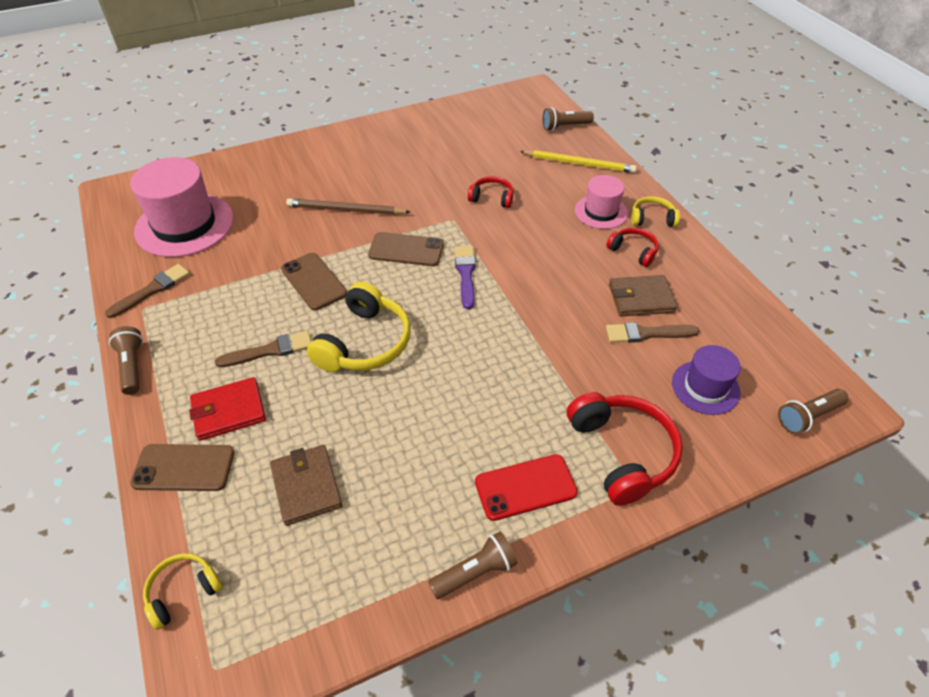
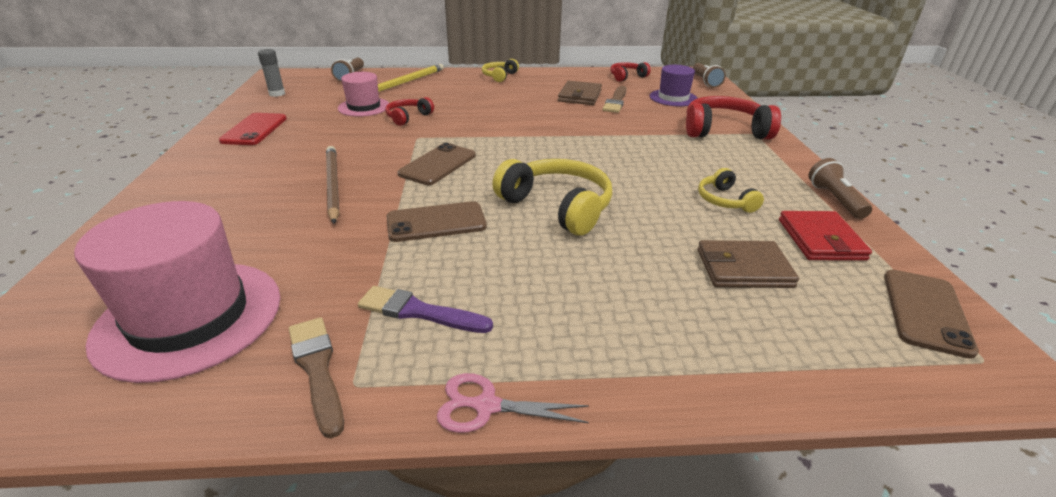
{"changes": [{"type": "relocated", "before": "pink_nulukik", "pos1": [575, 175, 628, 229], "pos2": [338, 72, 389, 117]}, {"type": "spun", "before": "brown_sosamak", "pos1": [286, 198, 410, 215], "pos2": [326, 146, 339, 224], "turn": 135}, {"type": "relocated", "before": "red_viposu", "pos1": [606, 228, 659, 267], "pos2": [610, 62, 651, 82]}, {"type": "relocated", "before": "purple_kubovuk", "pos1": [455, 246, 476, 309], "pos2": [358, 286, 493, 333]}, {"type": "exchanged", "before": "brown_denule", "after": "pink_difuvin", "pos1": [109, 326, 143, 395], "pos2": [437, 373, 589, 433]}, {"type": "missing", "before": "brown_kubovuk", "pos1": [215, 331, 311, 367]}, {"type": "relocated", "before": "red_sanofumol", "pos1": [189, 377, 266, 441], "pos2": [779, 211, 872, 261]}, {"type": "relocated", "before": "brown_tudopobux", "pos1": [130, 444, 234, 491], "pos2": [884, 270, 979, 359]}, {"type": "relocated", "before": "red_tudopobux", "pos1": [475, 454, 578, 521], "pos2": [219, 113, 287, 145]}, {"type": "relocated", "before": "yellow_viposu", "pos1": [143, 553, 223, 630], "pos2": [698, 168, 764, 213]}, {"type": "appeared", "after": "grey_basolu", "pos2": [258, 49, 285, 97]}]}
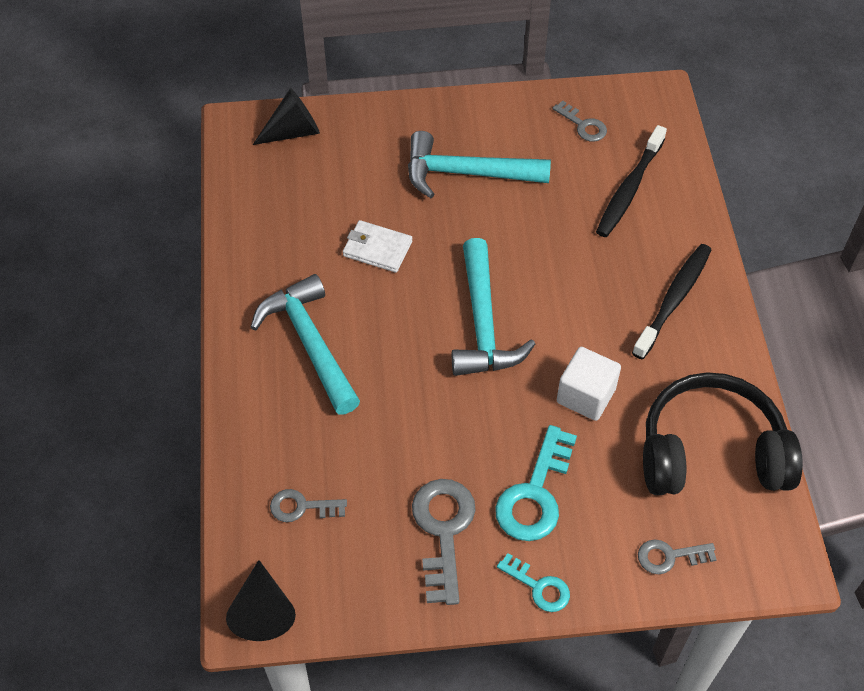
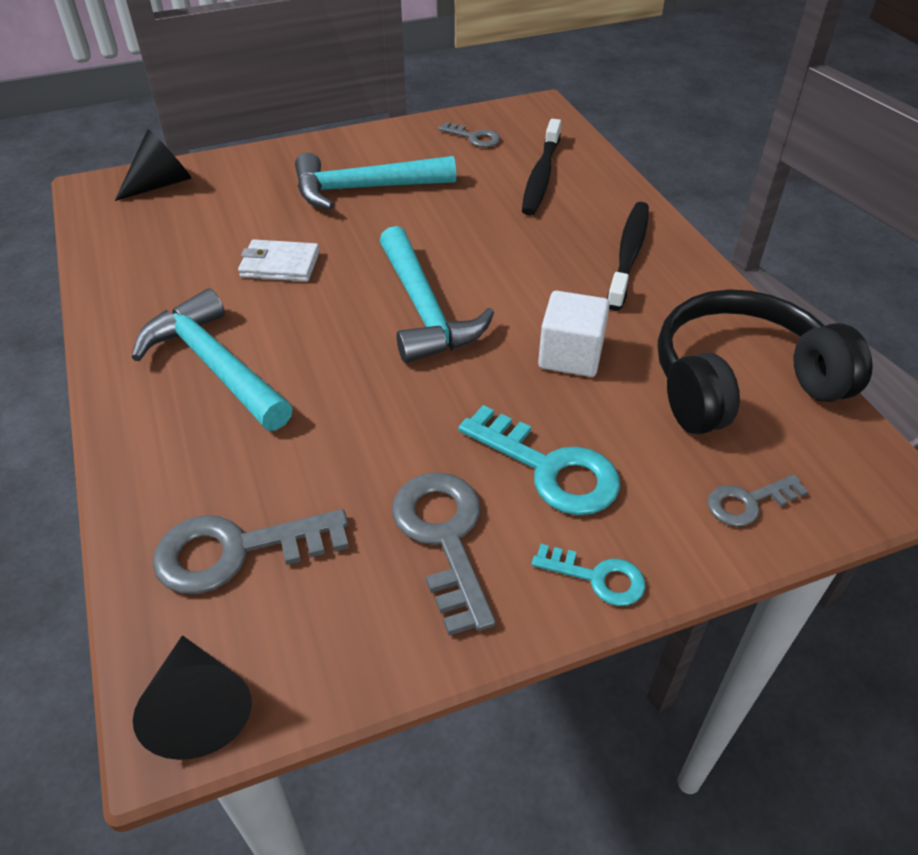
{"changes": [{"type": "spun", "before": "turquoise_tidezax", "pos1": [495, 425, 577, 541], "pos2": [458, 405, 620, 515], "turn": -60}, {"type": "size", "before": "grey_tidezax", "pos1": [270, 489, 347, 522], "pos2": [153, 509, 349, 594], "scale": 1.74}]}
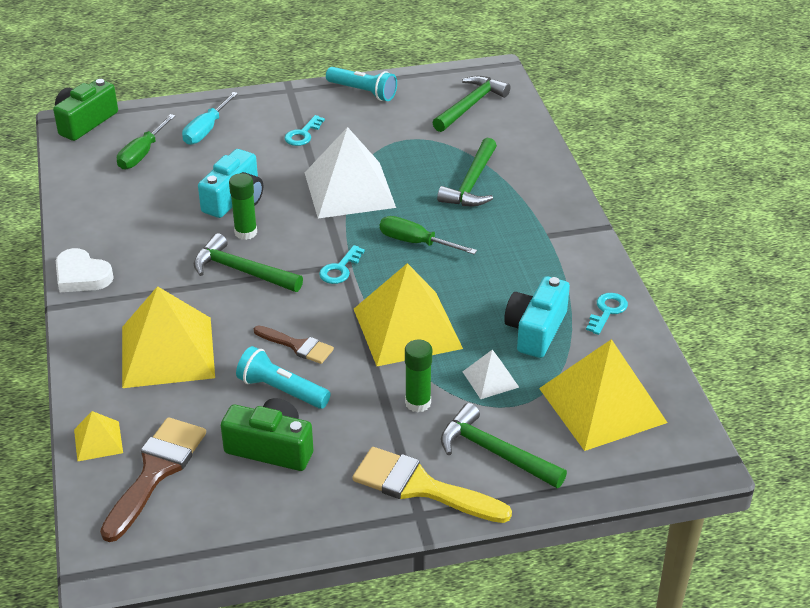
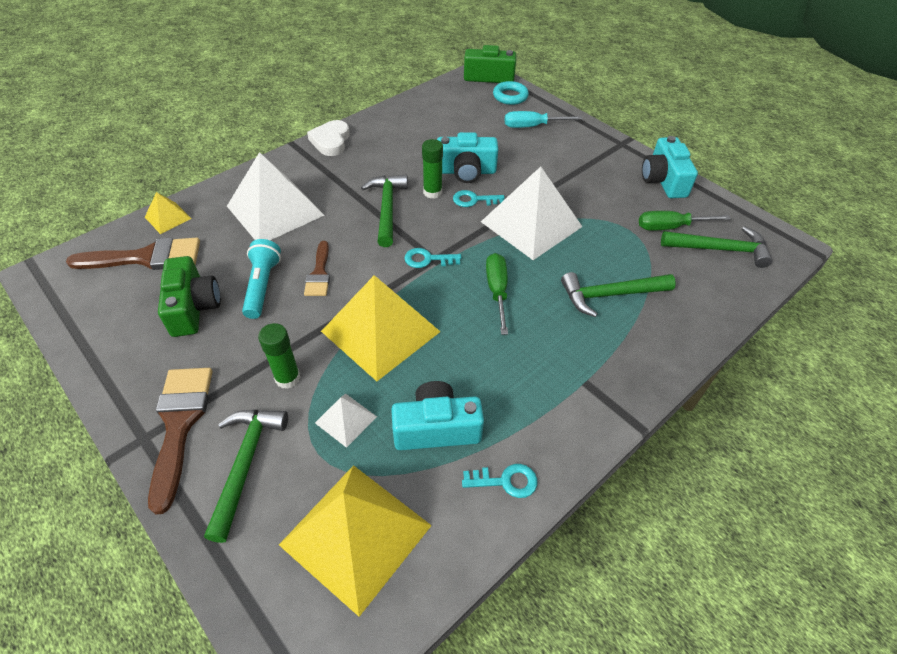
{"changes": [{"type": "exchanged", "before": "turquoise_denule", "after": "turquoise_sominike", "pos1": [326, 67, 397, 101], "pos2": [642, 136, 698, 198]}, {"type": "relocated", "before": "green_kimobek", "pos1": [117, 114, 175, 170], "pos2": [639, 211, 731, 231]}, {"type": "relocated", "before": "turquoise_tidezax", "pos1": [284, 115, 325, 146], "pos2": [453, 190, 505, 207]}, {"type": "colour", "before": "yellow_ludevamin", "after": "white_ludevamin", "pos1": [122, 286, 215, 388], "pos2": [227, 152, 324, 240]}, {"type": "colour", "before": "yellow_kubovuk", "after": "brown_kubovuk", "pos1": [352, 447, 512, 523], "pos2": [148, 368, 212, 514]}, {"type": "appeared", "after": "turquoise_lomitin", "pos2": [493, 81, 529, 105]}]}
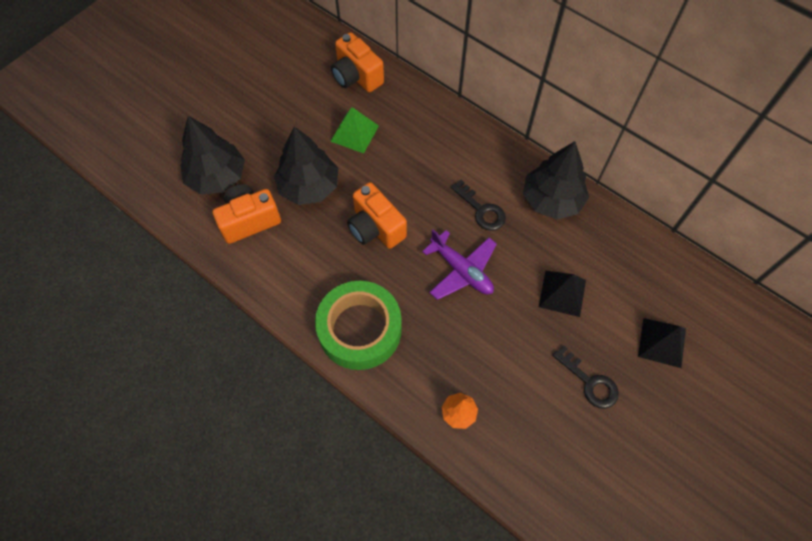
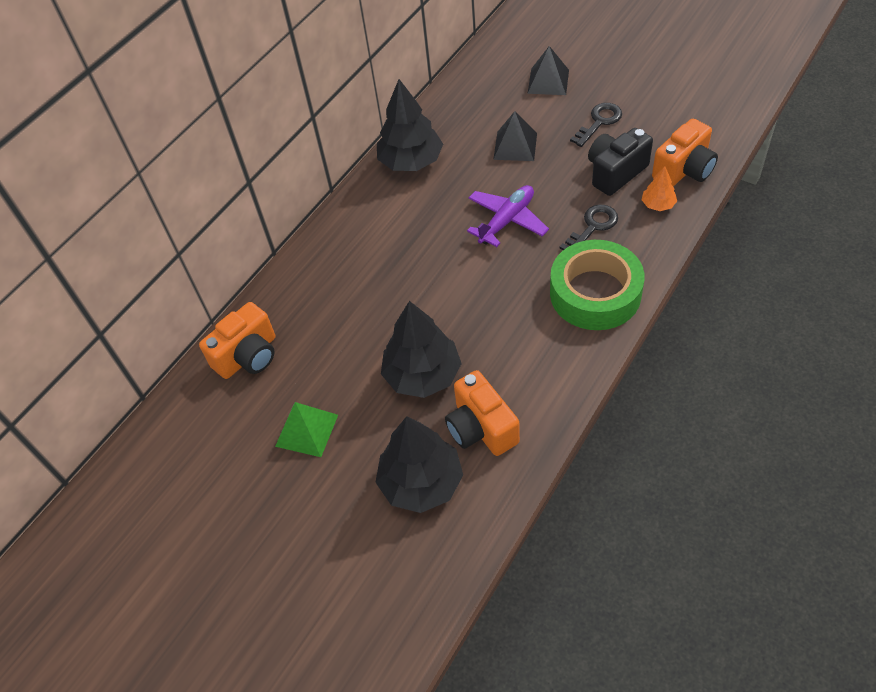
{"changes": [{"type": "relocated", "before": "green_ludevamin", "pos1": [330, 107, 379, 154], "pos2": [275, 402, 338, 457]}, {"type": "relocated", "before": "black_tidezax", "pos1": [451, 180, 506, 231], "pos2": [559, 205, 618, 250]}, {"type": "relocated", "before": "orange_sominike", "pos1": [347, 182, 407, 249], "pos2": [652, 119, 718, 187]}, {"type": "appeared", "after": "black_sominike", "pos2": [588, 128, 653, 196]}]}
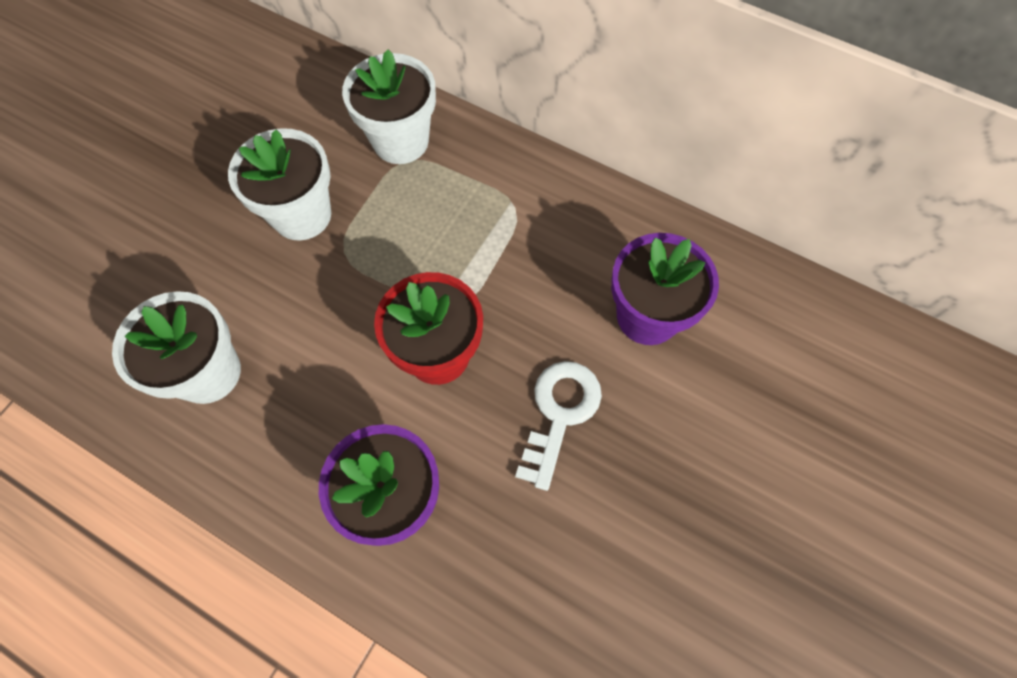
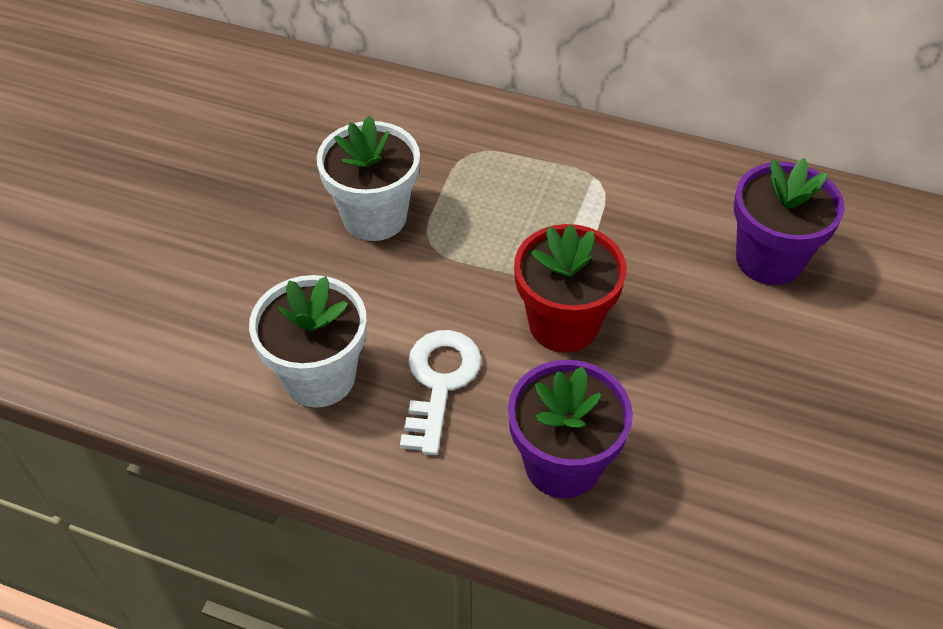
{"changes": [{"type": "missing", "before": "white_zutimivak", "pos1": [342, 50, 436, 164]}, {"type": "relocated", "before": "white_tidezax", "pos1": [515, 361, 602, 491], "pos2": [400, 330, 482, 455]}]}
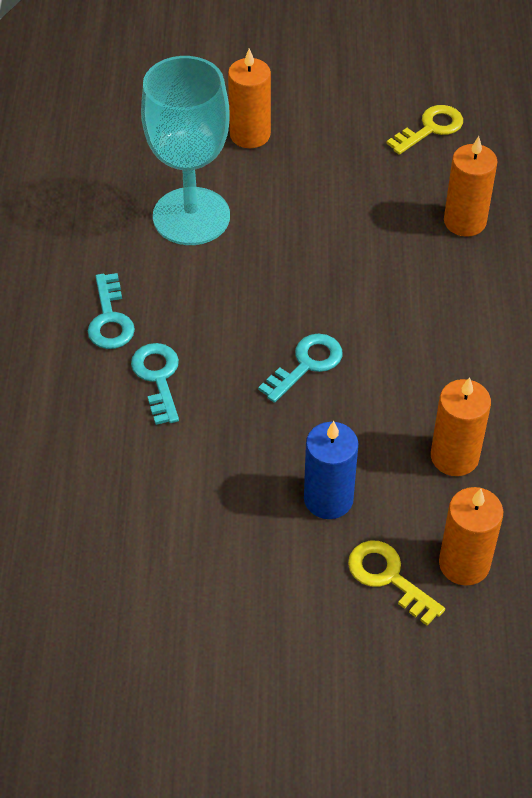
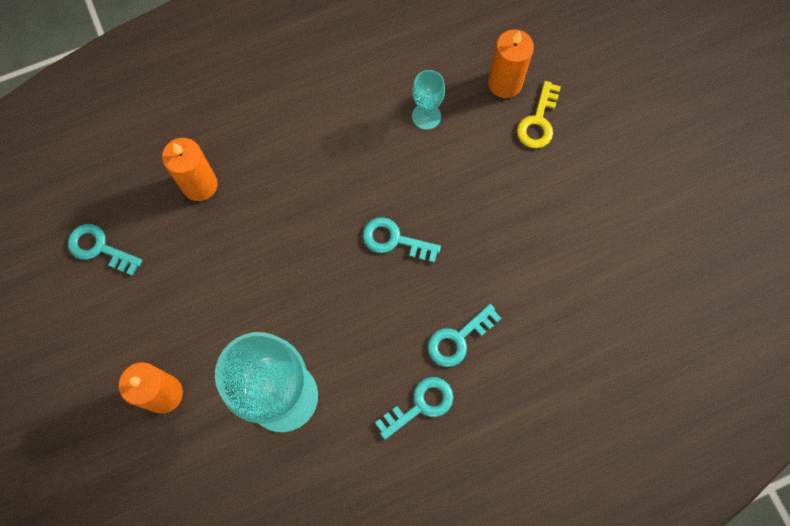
{"changes": [{"type": "colour", "before": "yellow_tidezax", "after": "turquoise_tidezax", "pos1": [386, 105, 463, 155], "pos2": [68, 224, 143, 276]}, {"type": "exchanged", "before": "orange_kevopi", "after": "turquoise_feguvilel", "pos1": [431, 377, 491, 476], "pos2": [412, 70, 445, 130]}, {"type": "missing", "before": "blue_kevopi", "pos1": [304, 421, 358, 519]}]}
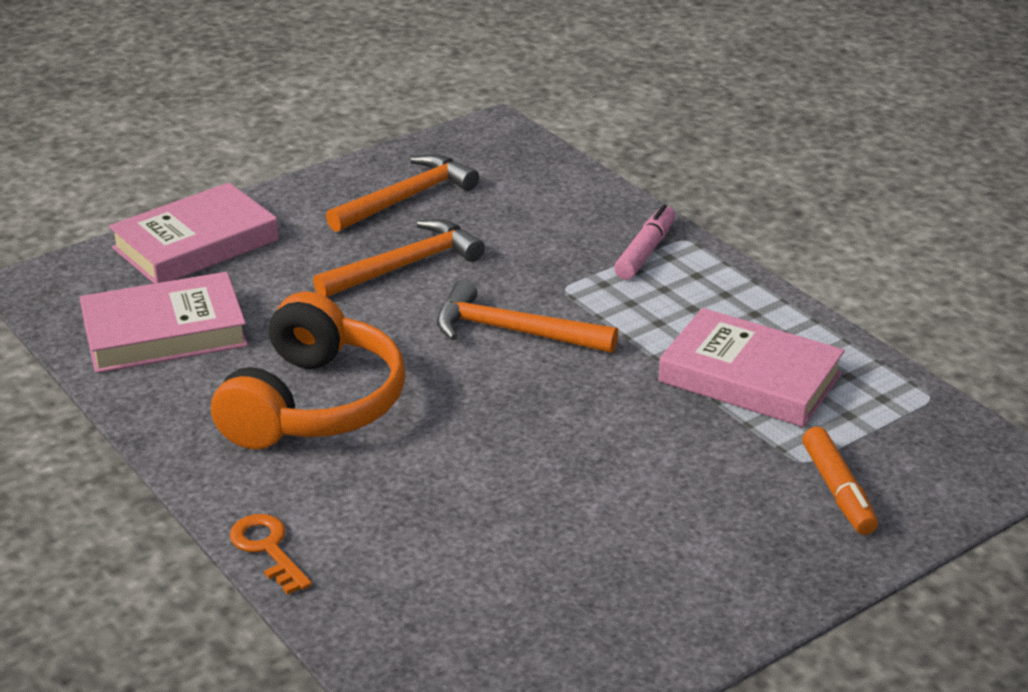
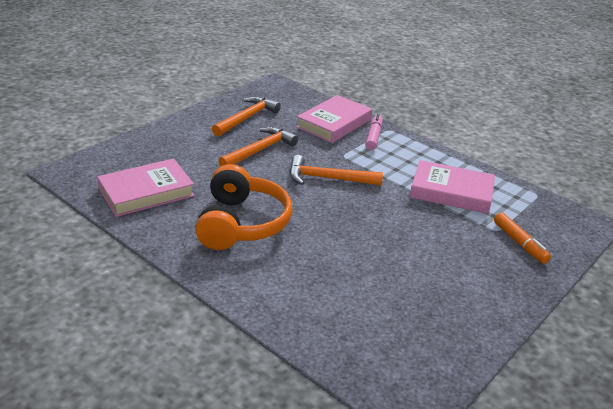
{"changes": [{"type": "relocated", "before": "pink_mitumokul", "pos1": [109, 182, 279, 284], "pos2": [296, 95, 372, 143]}, {"type": "missing", "before": "orange_tidezax", "pos1": [230, 514, 312, 595]}]}
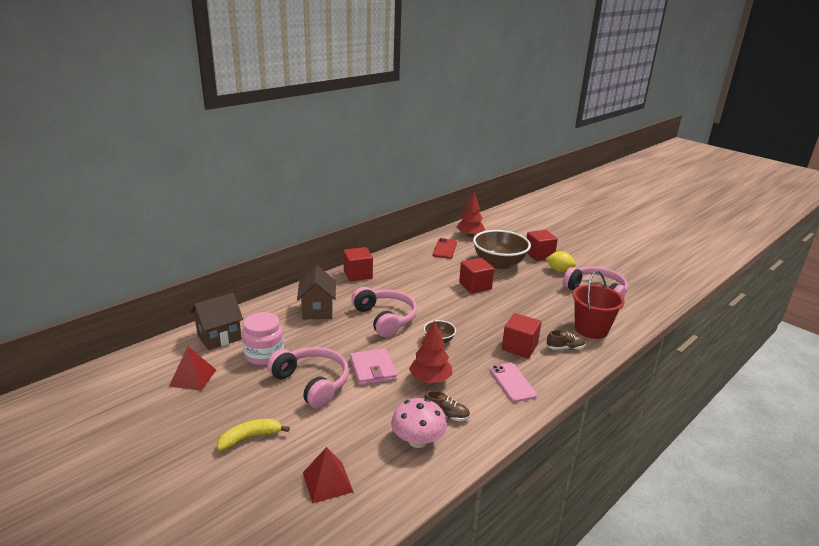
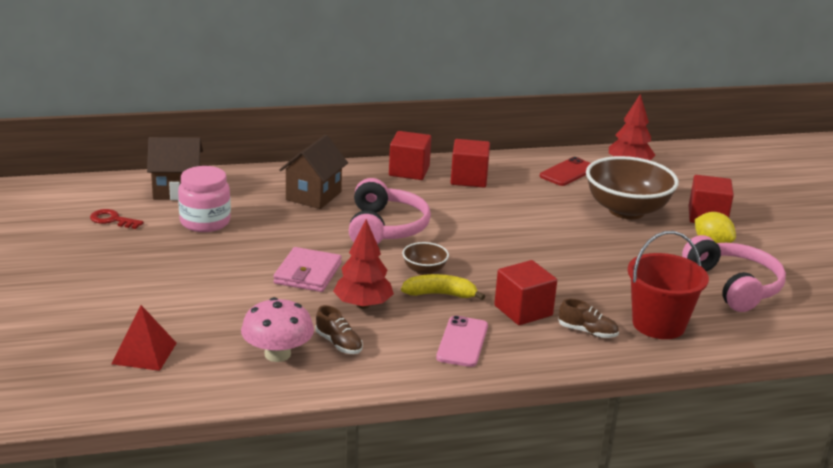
{"changes": [{"type": "relocated", "before": "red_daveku", "pos1": [459, 258, 494, 294], "pos2": [450, 139, 490, 187]}, {"type": "exchanged", "before": "red_ludevamin", "after": "red_tidezax", "pos1": [169, 347, 216, 391], "pos2": [90, 209, 144, 229]}, {"type": "missing", "before": "pink_viposu", "pos1": [267, 347, 349, 409]}, {"type": "relocated", "before": "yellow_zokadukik", "pos1": [217, 419, 290, 451], "pos2": [401, 274, 485, 300]}]}
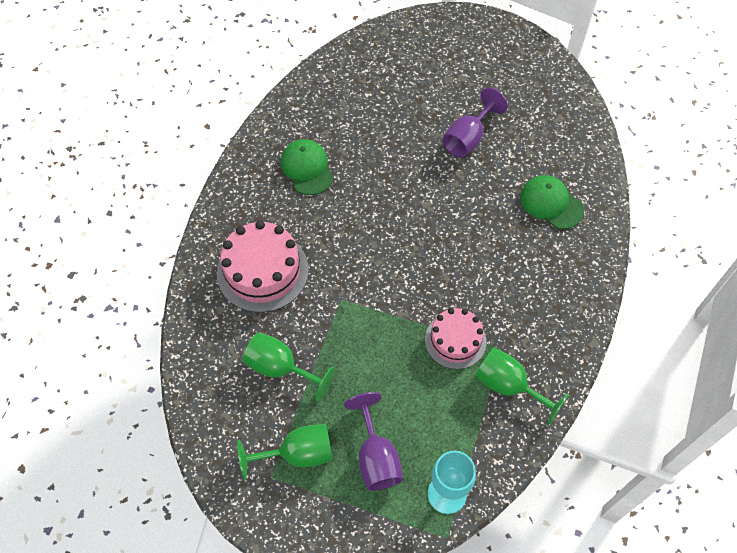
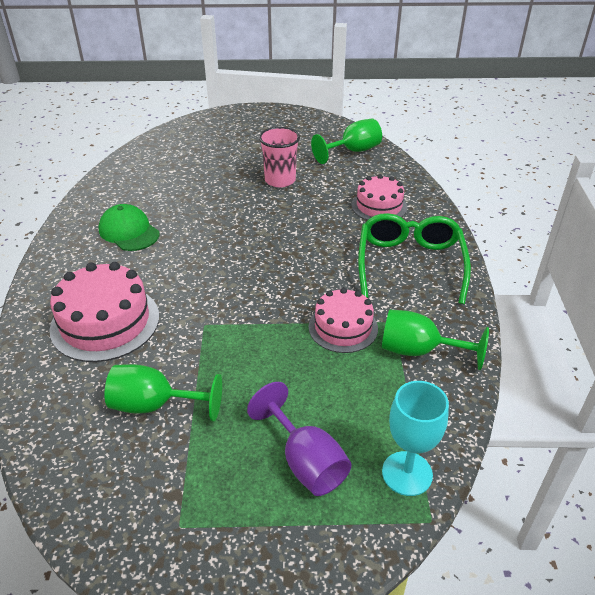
{"changes": [{"type": "exchanged", "before": "purple_feguvilel", "after": "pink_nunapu", "pos1": [442, 87, 508, 158], "pos2": [259, 127, 300, 187]}, {"type": "exchanged", "before": "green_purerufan", "after": "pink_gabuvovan", "pos1": [520, 175, 584, 229], "pos2": [352, 174, 407, 220]}, {"type": "relocated", "before": "green_feguvilel", "pos1": [237, 424, 333, 480], "pos2": [311, 119, 382, 164]}, {"type": "appeared", "after": "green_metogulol", "pos2": [358, 213, 471, 304]}]}
